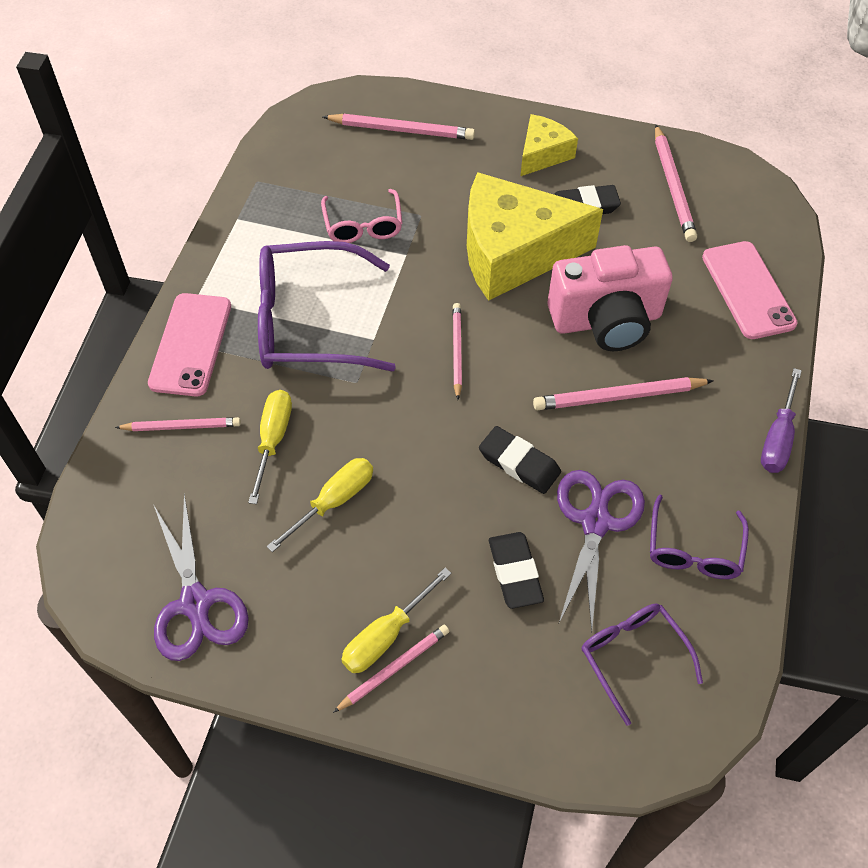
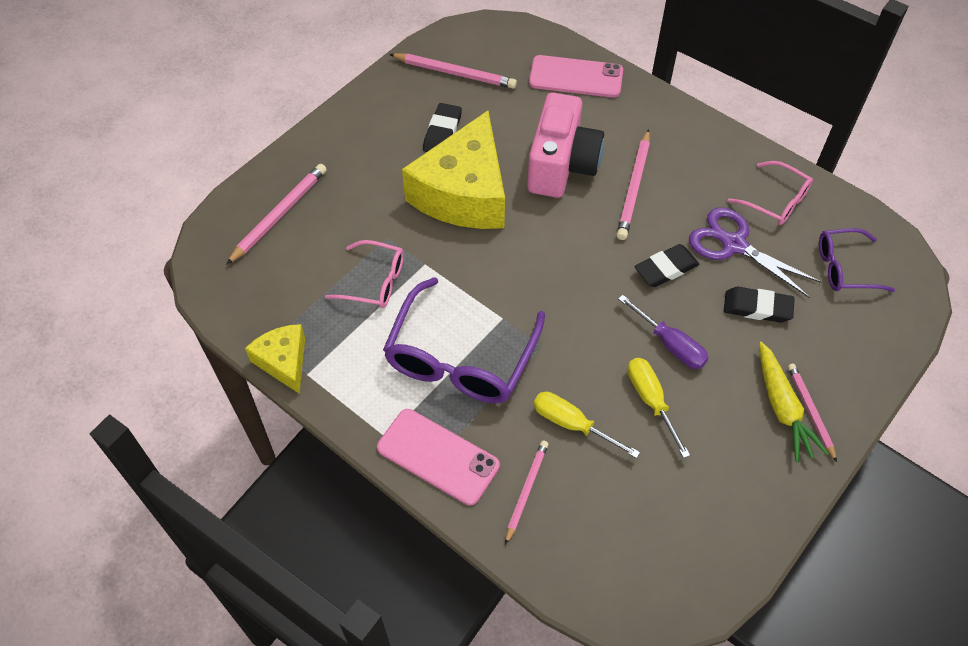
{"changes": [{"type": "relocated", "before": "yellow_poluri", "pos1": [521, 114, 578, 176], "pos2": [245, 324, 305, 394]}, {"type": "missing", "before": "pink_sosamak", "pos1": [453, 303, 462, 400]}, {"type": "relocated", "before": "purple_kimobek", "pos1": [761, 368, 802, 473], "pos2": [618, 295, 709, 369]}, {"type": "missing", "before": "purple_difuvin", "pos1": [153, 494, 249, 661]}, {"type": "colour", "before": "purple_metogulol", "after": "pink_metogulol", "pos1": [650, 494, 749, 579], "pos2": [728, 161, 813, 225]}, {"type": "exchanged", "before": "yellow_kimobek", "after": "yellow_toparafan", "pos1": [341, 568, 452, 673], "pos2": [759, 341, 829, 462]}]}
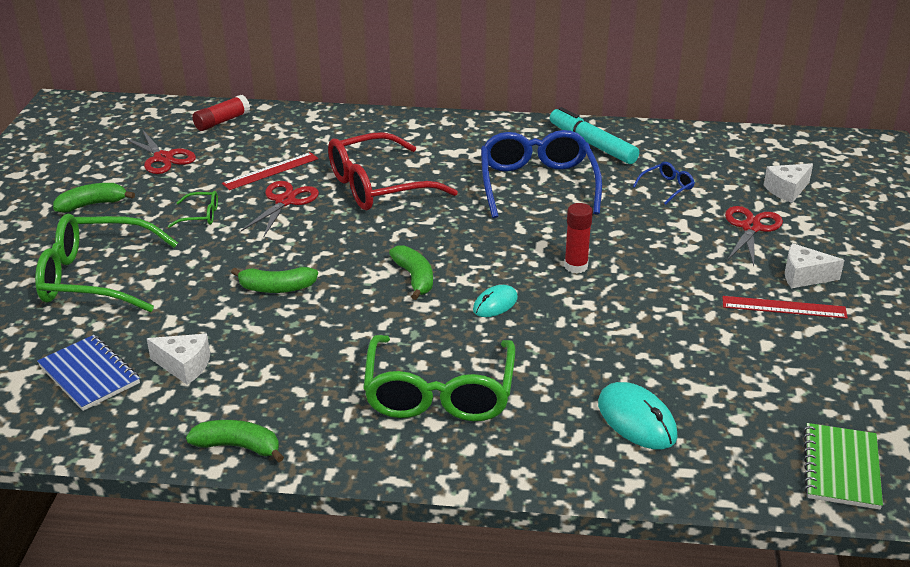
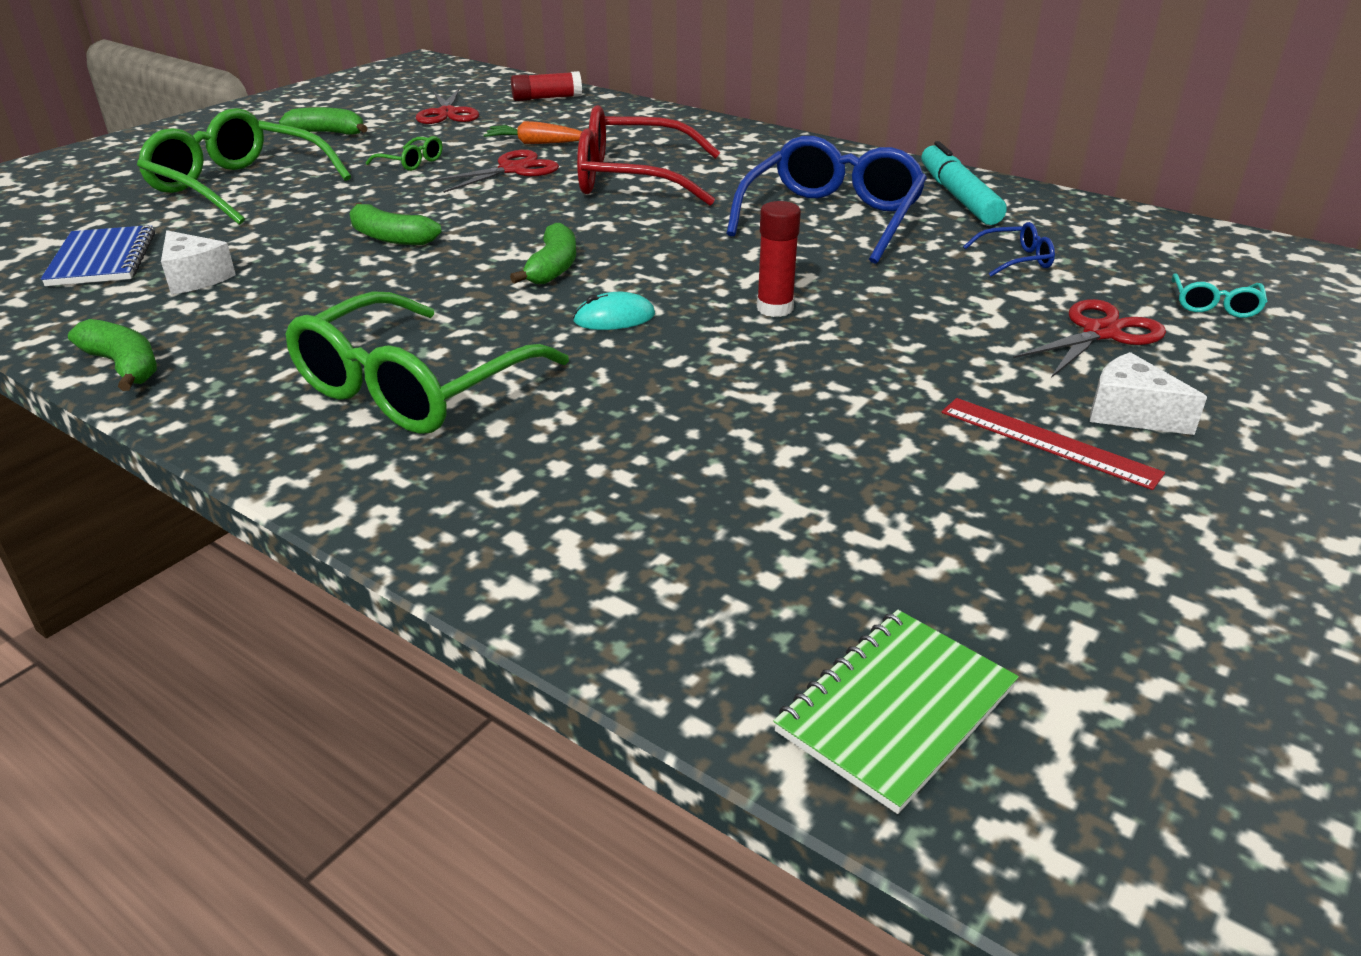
{"changes": [{"type": "exchanged", "before": "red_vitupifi", "after": "orange_toparafan", "pos1": [222, 152, 319, 190], "pos2": [483, 121, 582, 144]}, {"type": "exchanged", "before": "white_poluri", "after": "turquoise_metogulol", "pos1": [764, 163, 813, 203], "pos2": [1171, 273, 1268, 318]}, {"type": "missing", "before": "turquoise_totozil", "pos1": [598, 382, 678, 450]}]}
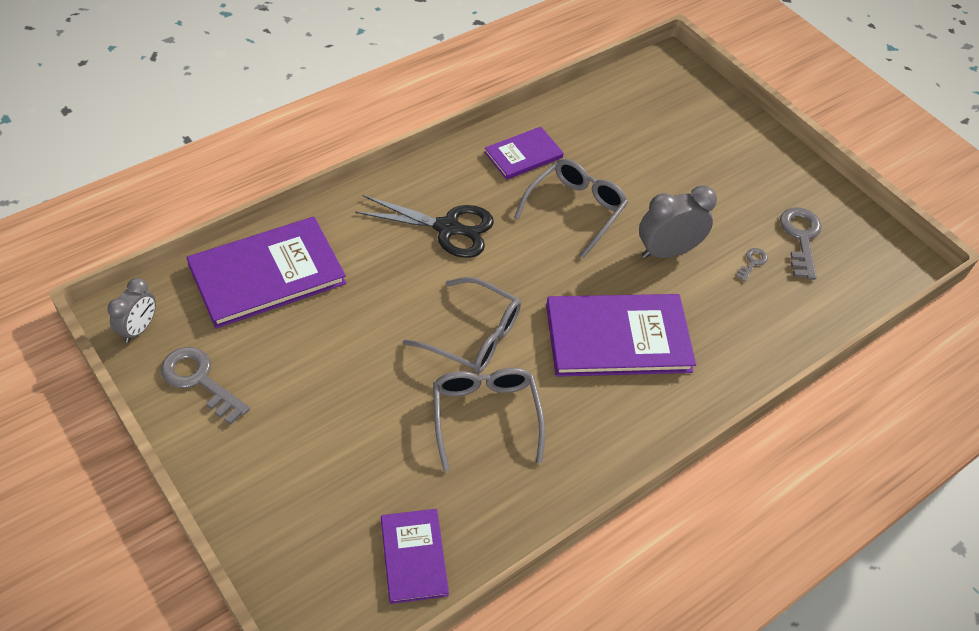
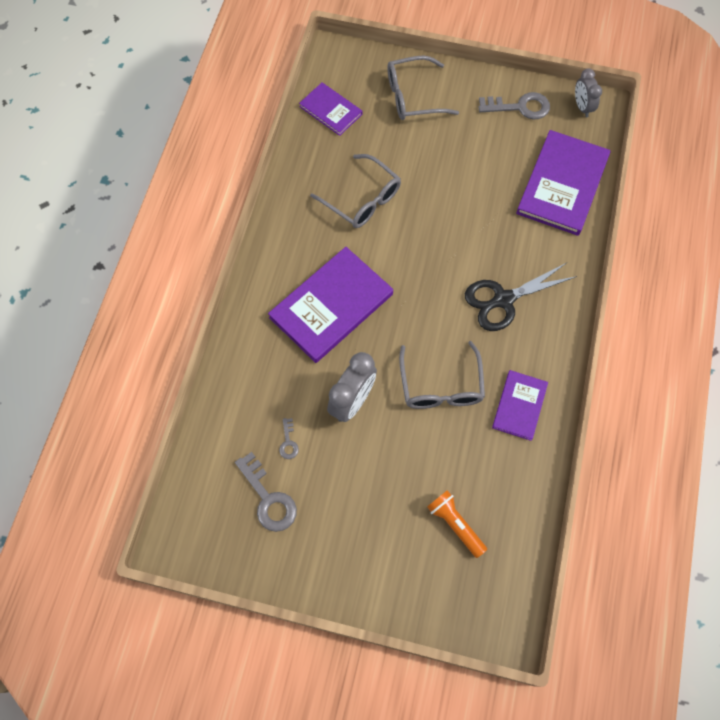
{"changes": [{"type": "relocated", "before": "grey_metogulol", "pos1": [403, 277, 521, 374], "pos2": [388, 56, 459, 120]}, {"type": "appeared", "after": "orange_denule", "pos2": [427, 490, 487, 558]}]}
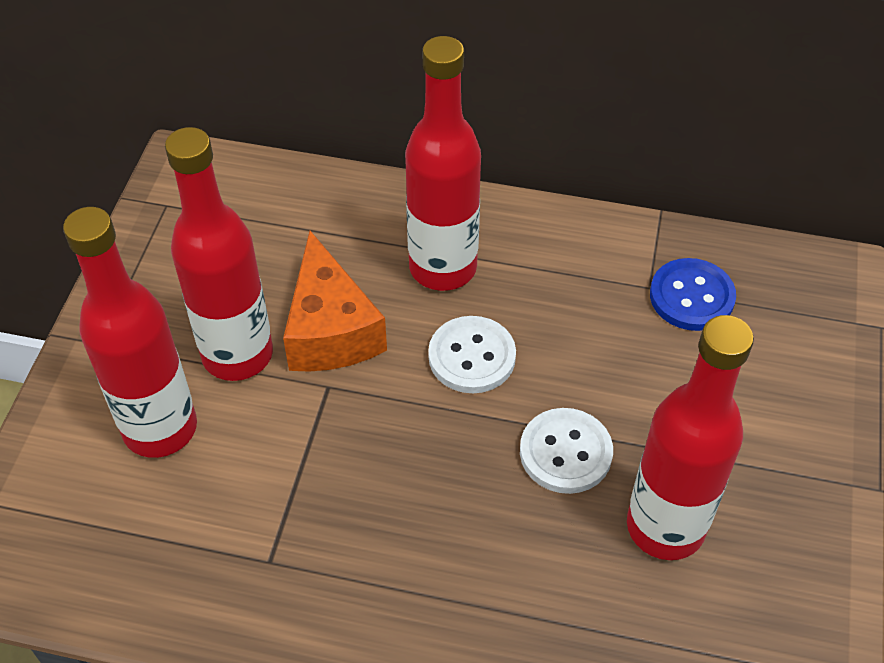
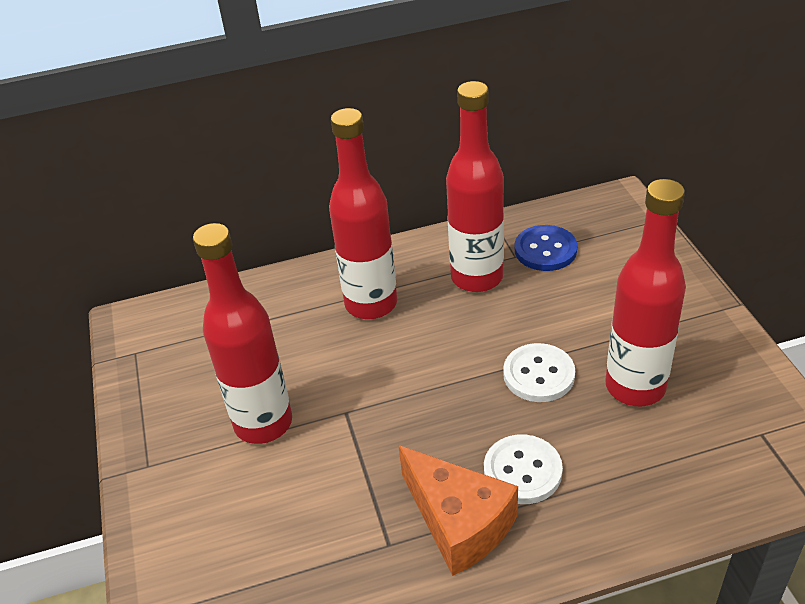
{"changes": [{"type": "relocated", "before": "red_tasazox", "pos1": [63, 207, 197, 458], "pos2": [446, 81, 504, 292]}, {"type": "relocated", "before": "orange_poluri", "pos1": [283, 231, 387, 372], "pos2": [398, 445, 518, 576]}, {"type": "relocated", "before": "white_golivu", "pos1": [428, 316, 516, 393], "pos2": [484, 434, 563, 504]}]}
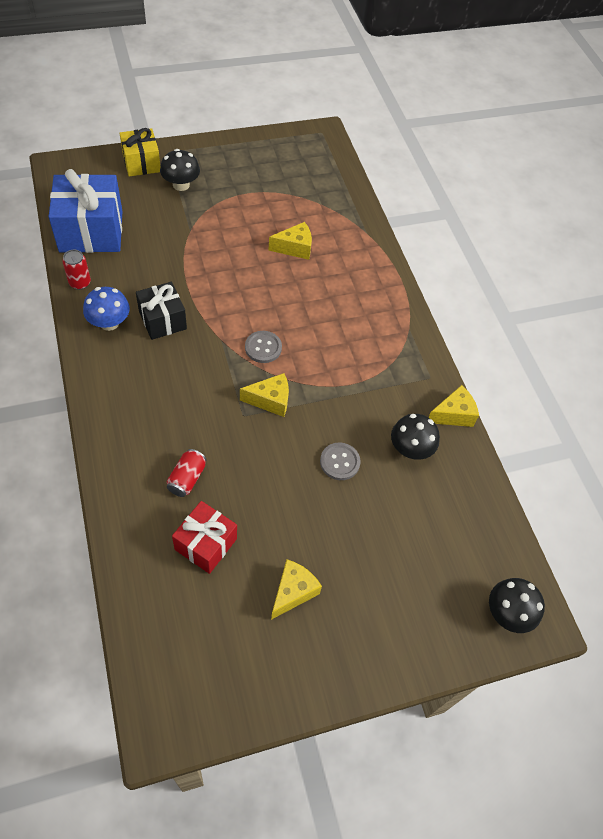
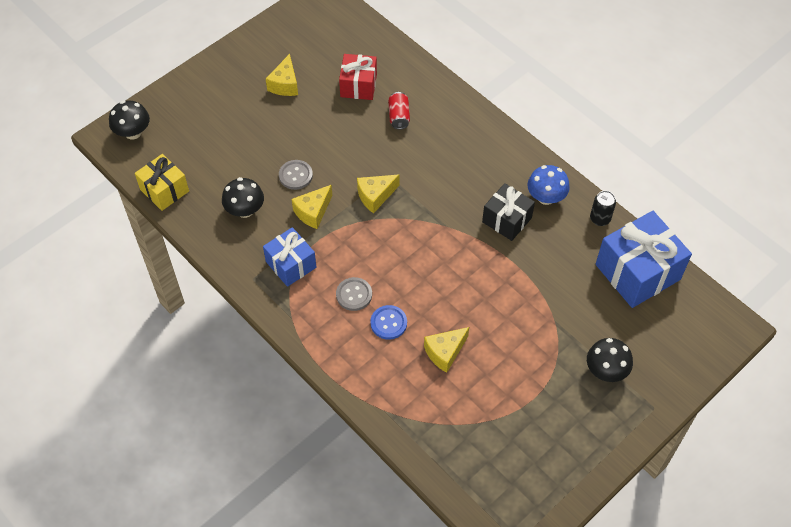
{"changes": [{"type": "relocated", "before": "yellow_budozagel", "pos1": [120, 128, 160, 177], "pos2": [135, 154, 189, 211]}, {"type": "colour", "before": "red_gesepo", "after": "black_gesepo", "pos1": [63, 250, 91, 290], "pos2": [590, 191, 616, 226]}, {"type": "relocated", "before": "grey_golivu", "pos1": [245, 331, 282, 363], "pos2": [336, 277, 372, 311]}, {"type": "relocated", "before": "yellow_poluri", "pos1": [428, 385, 479, 427], "pos2": [291, 185, 332, 229]}, {"type": "appeared", "after": "blue_budozagel", "pos2": [263, 227, 316, 287]}, {"type": "appeared", "after": "blue_golivu", "pos2": [370, 305, 407, 340]}]}
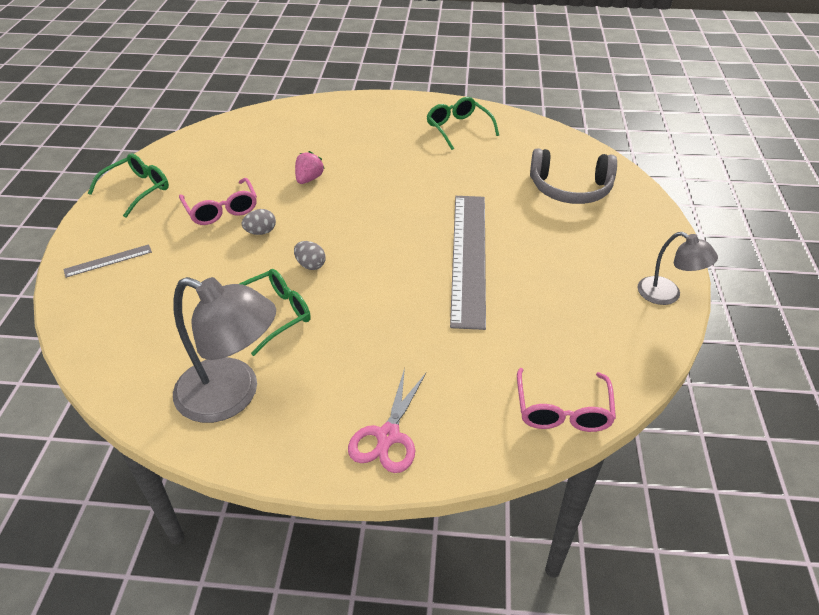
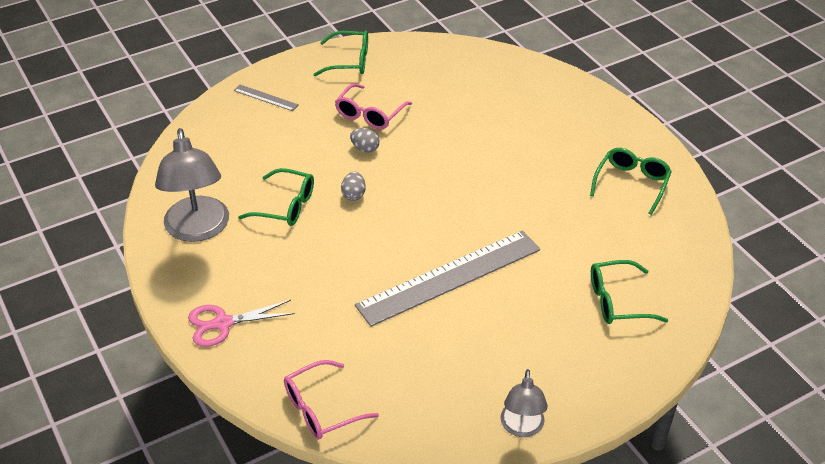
{"changes": [{"type": "exchanged", "before": "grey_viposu", "after": "green_metogulol", "pos1": [530, 148, 617, 204], "pos2": [591, 260, 668, 324]}, {"type": "missing", "before": "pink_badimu", "pos1": [295, 151, 325, 184]}]}
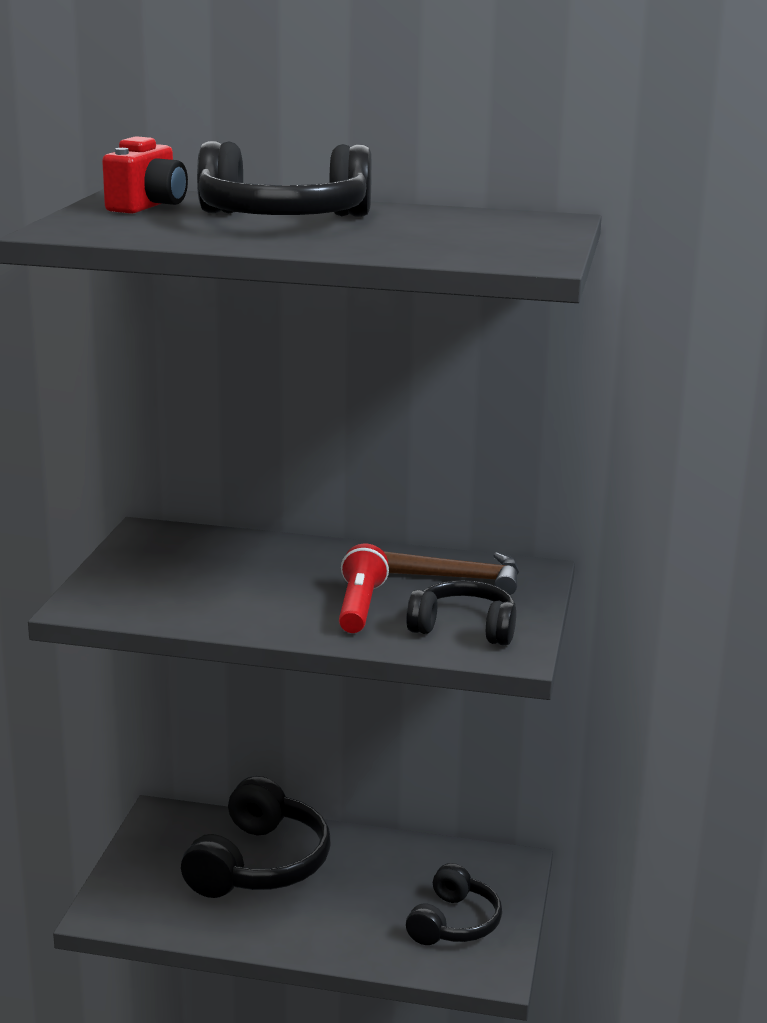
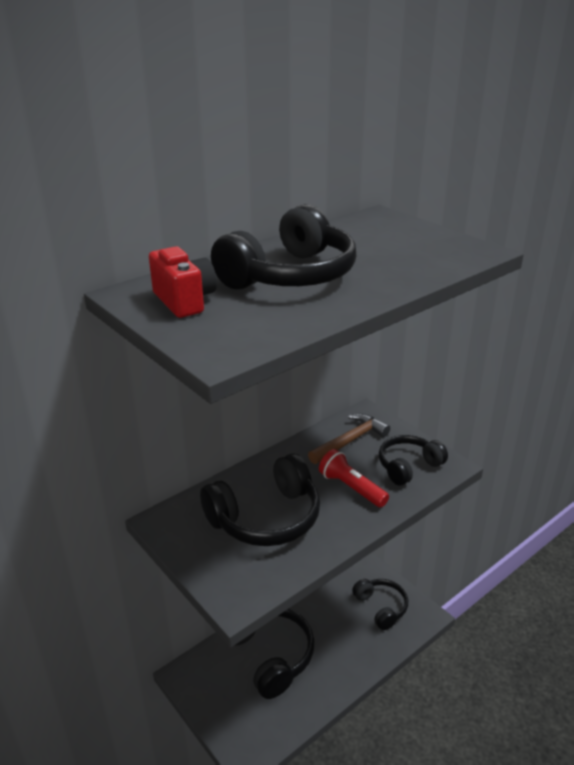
{"changes": [{"type": "appeared", "after": "black_viposu", "pos2": [200, 453, 320, 546]}]}
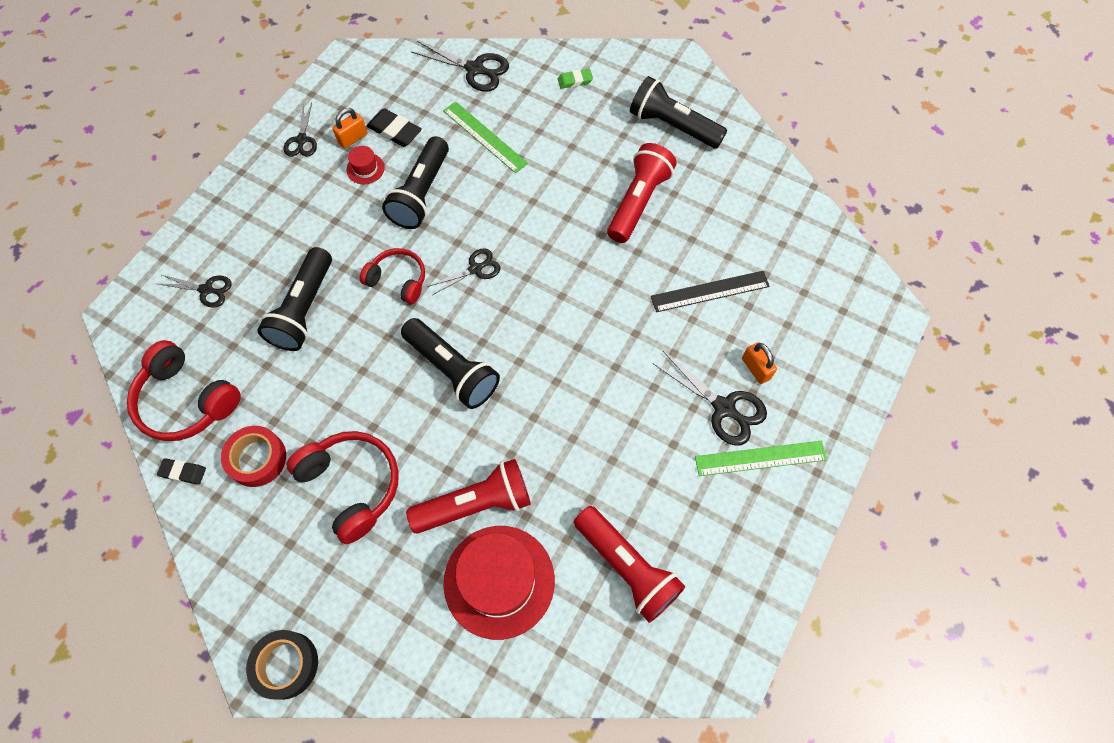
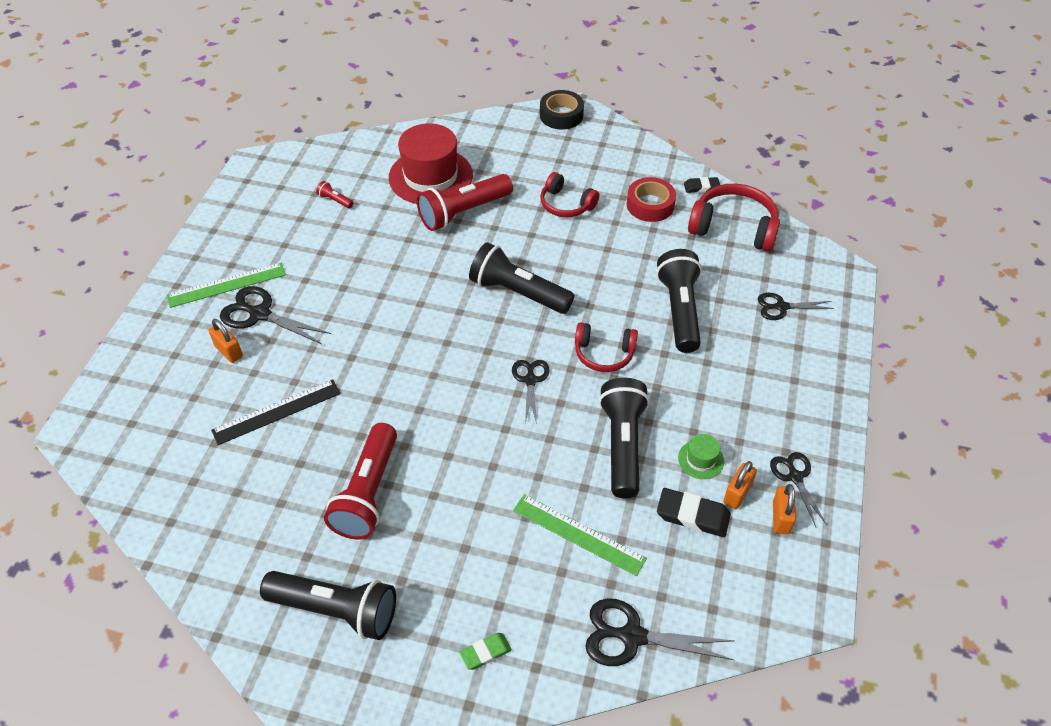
{"changes": [{"type": "colour", "before": "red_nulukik", "after": "green_nulukik", "pos1": [346, 146, 385, 184], "pos2": [678, 434, 724, 479]}, {"type": "spun", "before": "black_difuvin", "pos1": [428, 248, 501, 295], "pos2": [512, 360, 550, 424], "turn": 135}, {"type": "size", "before": "red_viposu", "pos1": [286, 431, 399, 544], "pos2": [540, 172, 600, 217], "scale": 0.65}, {"type": "size", "before": "red_denule", "pos1": [574, 506, 685, 623], "pos2": [316, 181, 353, 208], "scale": 0.41}, {"type": "appeared", "after": "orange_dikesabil", "pos2": [773, 484, 796, 534]}]}
